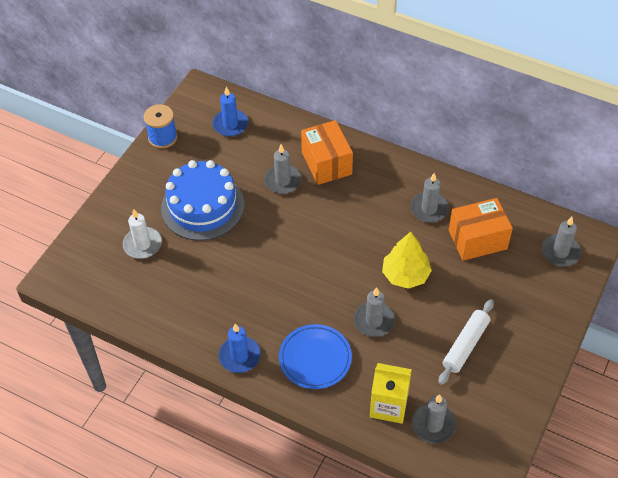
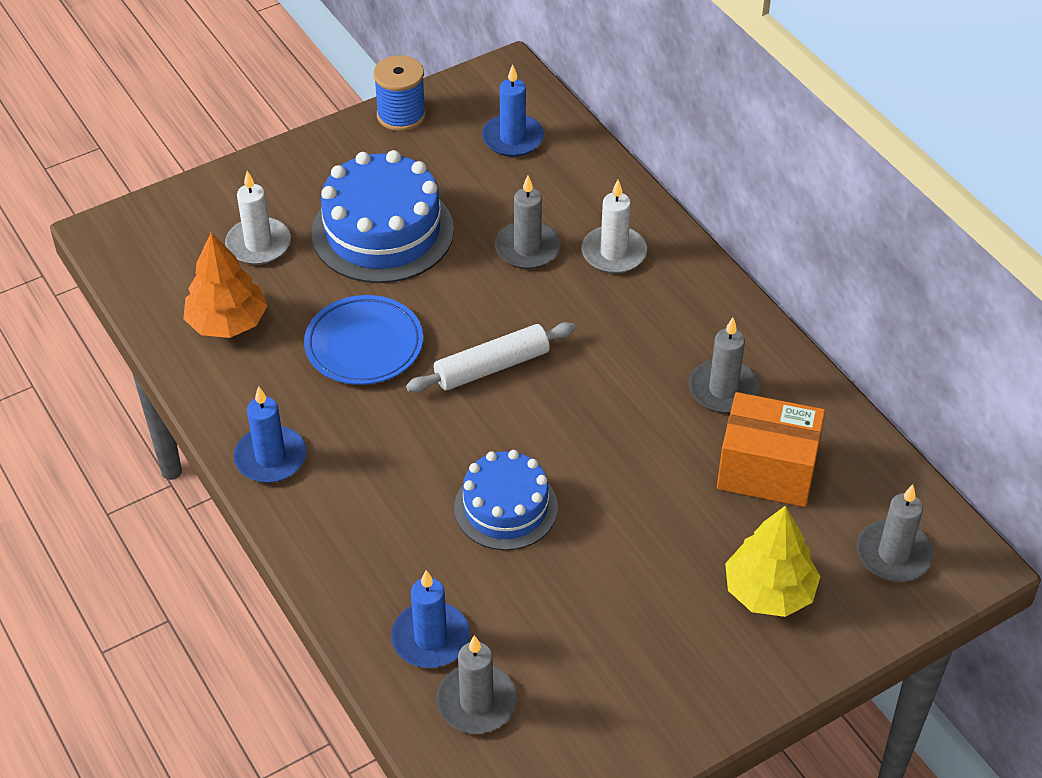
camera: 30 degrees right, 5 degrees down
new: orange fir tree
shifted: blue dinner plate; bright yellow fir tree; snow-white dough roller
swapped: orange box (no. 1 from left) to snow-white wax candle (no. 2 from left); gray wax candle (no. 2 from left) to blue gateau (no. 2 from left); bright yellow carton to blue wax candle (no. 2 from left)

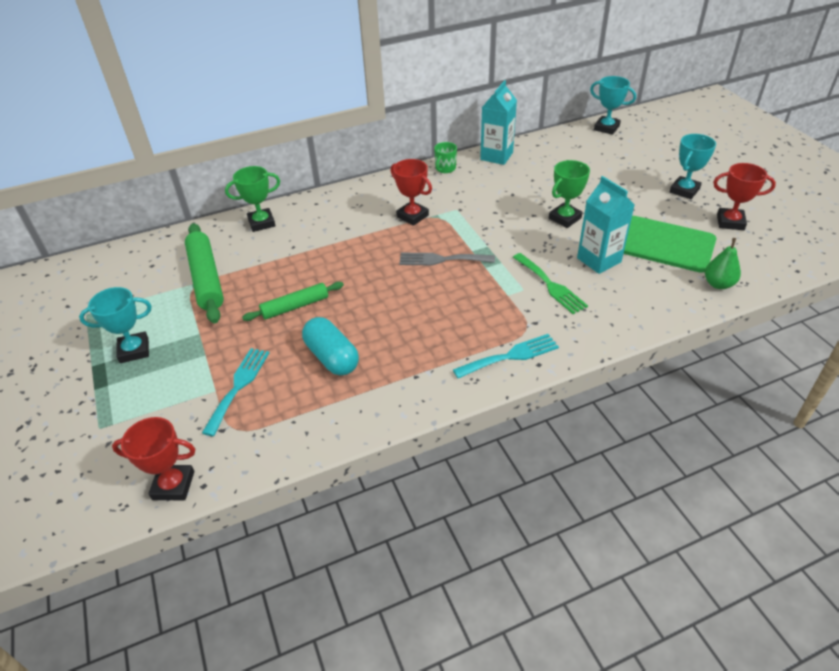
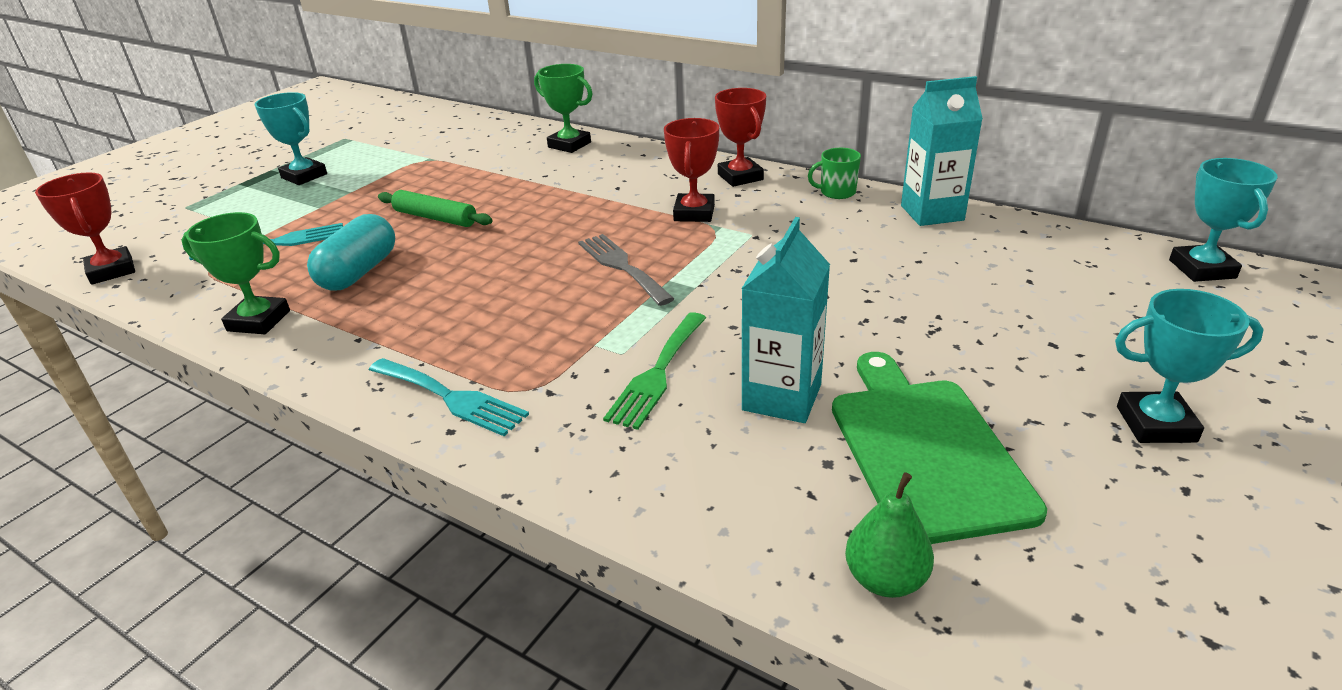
camera: 55 degrees right, 10 degrees down
gone: green dough roller (no. 1 from left)
shifted: green prize cup (no. 2 from left in the first image) to green prize cup (no. 1 from left); scarlet prize cup (no. 3 from left)

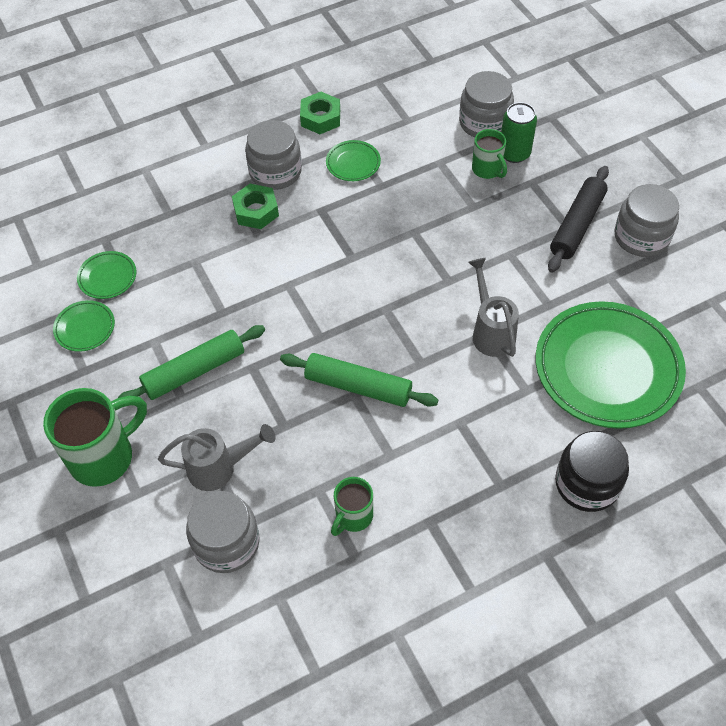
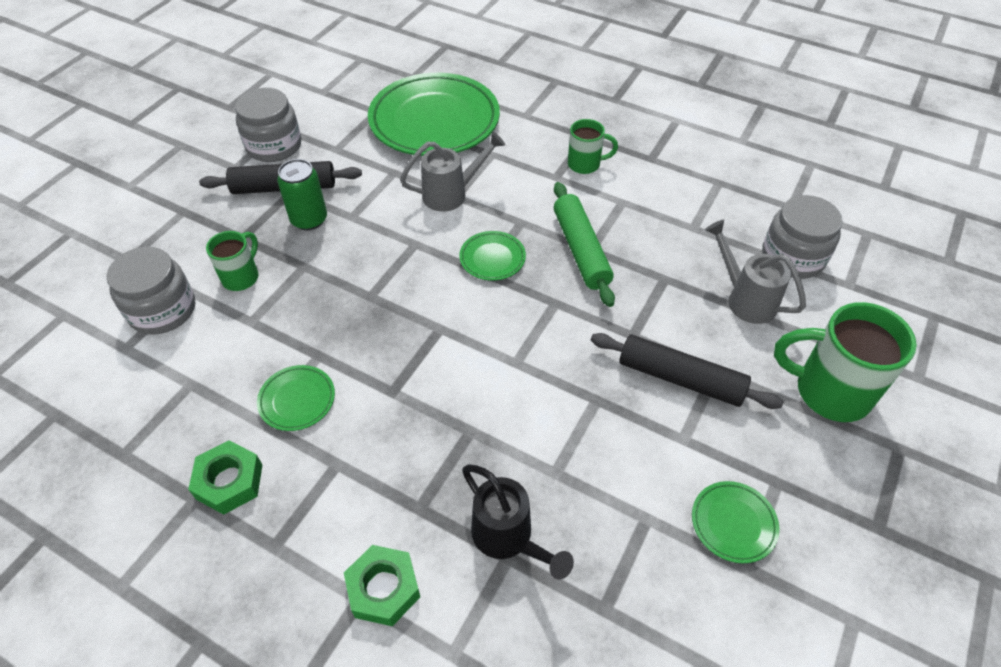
camera: 125 degrees left, 5 degrees down
gone: gray preserve jar (no. 2 from left); jet-black preserve jar
new: jet-black watering pot
shifted: green dinner plate (no. 2 from left in the first image) to green dinner plate (no. 3 from left); green nut (no. 1 from left in the first image) to green nut (no. 2 from left); green coffee mug (no. 2 from left); green can
repainted: green dough roller (no. 1 from left) to jet-black dough roller (no. 2 from left)
rotated: gray watering pot (no. 2 from left in the first image) 150 degrees counterclockwise

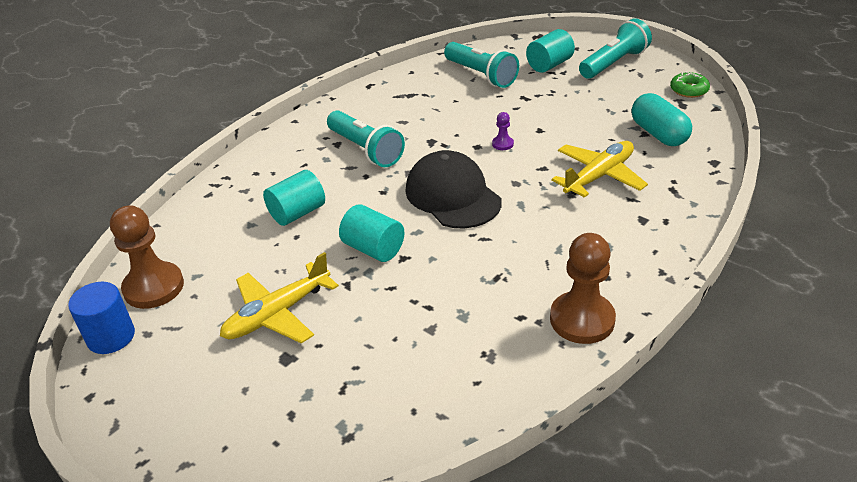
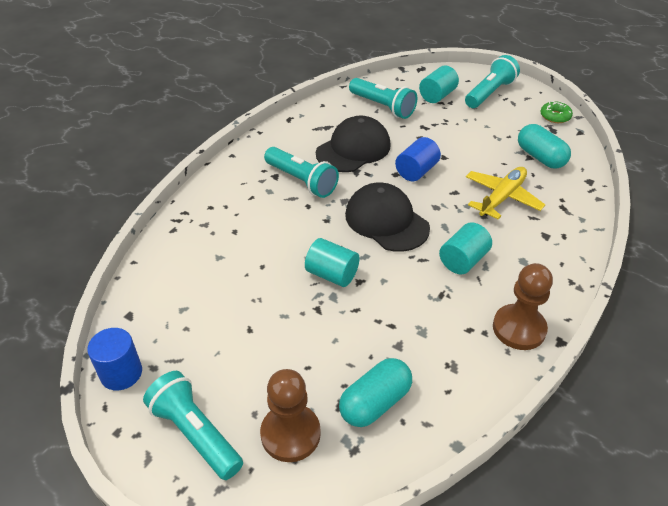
camera: 10 degrees left, 5 degrees up
gone: bright yellow toy plane (no. 1 from left)
new: teal flashlight (no. 1 from left); jet-black cap (no. 1 from left); teal pill (no. 1 from left)
shifted: russet chess pawn (no. 1 from left); teal solid cylinder (no. 1 from left in the first image) to teal solid cylinder (no. 3 from left)
swapped: violet chess pawn to blue solid cylinder (no. 2 from left)

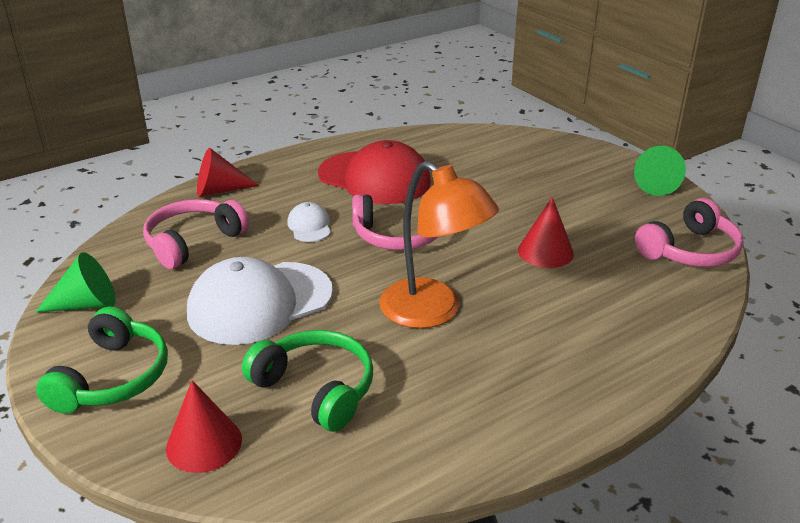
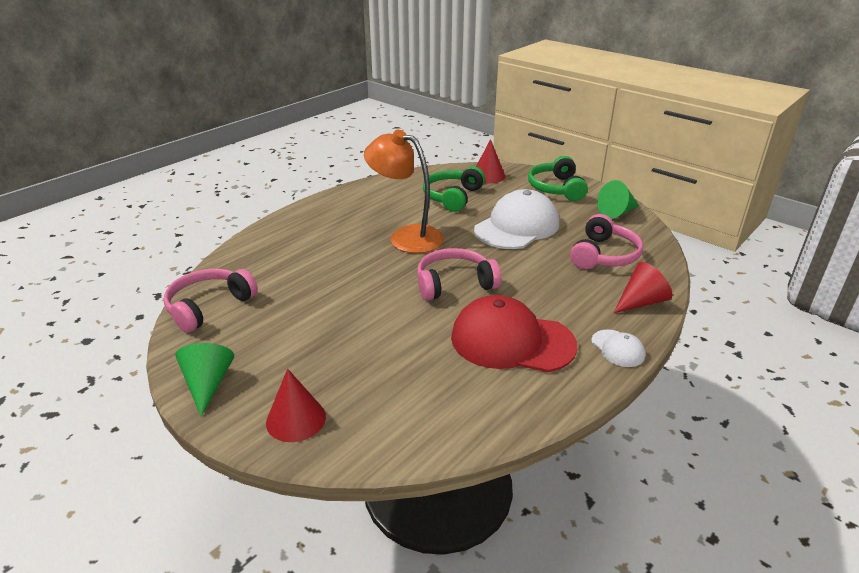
camera: 165 degrees right, 0 degrees up
shifted: snow-white cap (no. 2 from left); scarlet cone shape (no. 3 from left in the first image) to scarlet cone shape (no. 1 from left)
rotated: green headset (no. 2 from left in the first image) 90 degrees clockwise

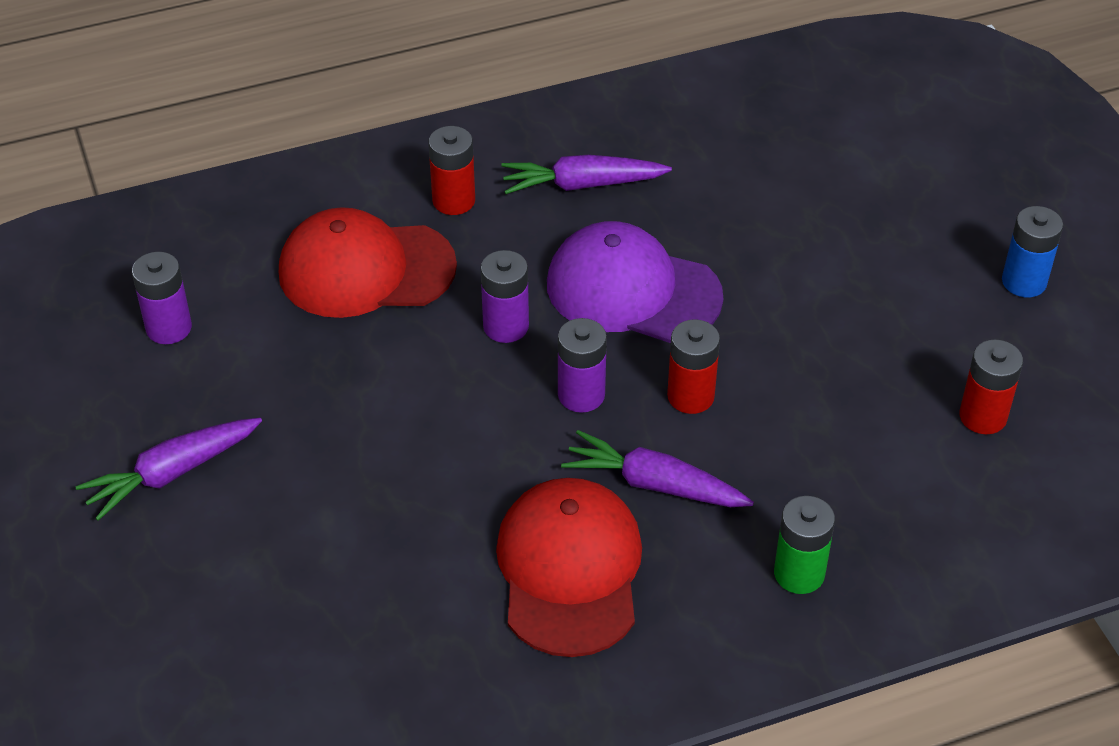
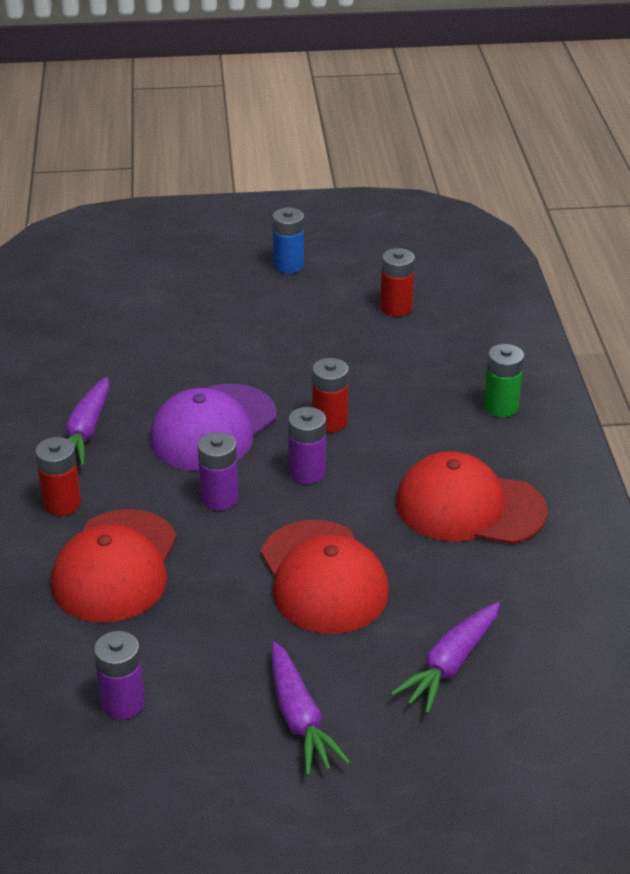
camera: 75 degrees left, 10 degrees down
new: scarlet cap (no. 2 from left)
shifted: violet carrot (no. 3 from left)

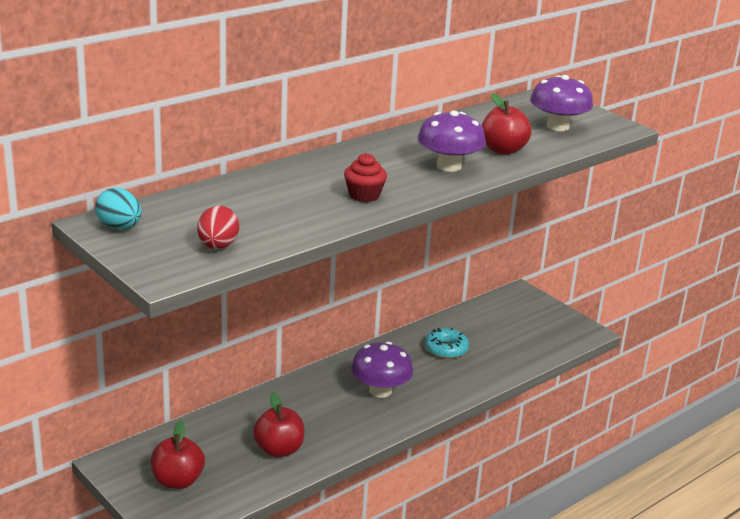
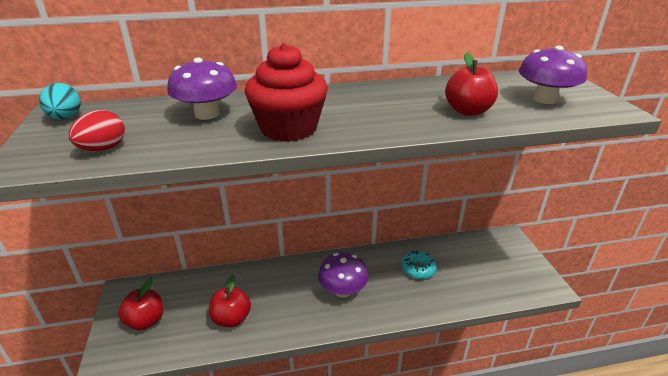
camera: 30 degrees right, 5 degrees up
shifted: violet fungus (no. 2 from left in the first image) to violet fungus (no. 1 from left)
scaled: scarlet cupcake x1.90

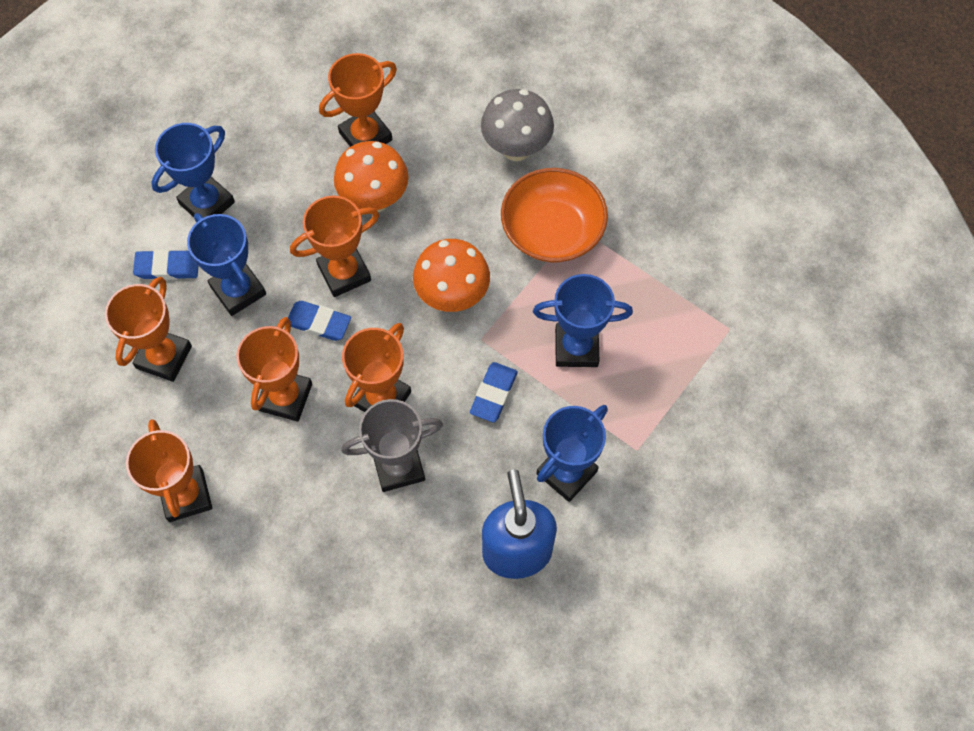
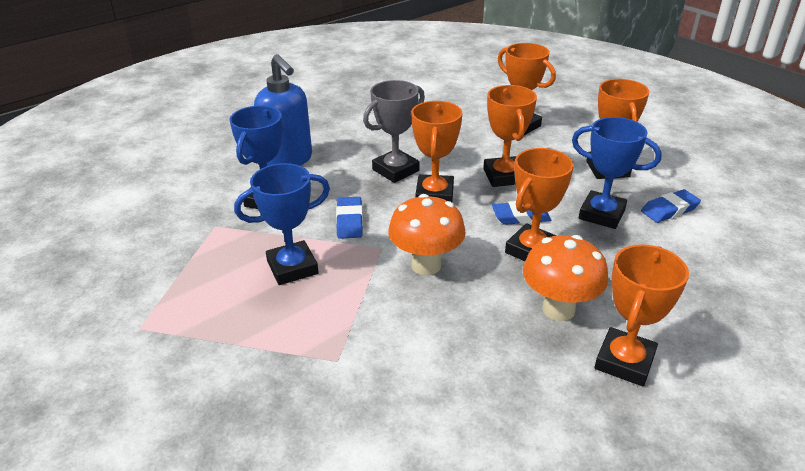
camera: 155 degrees right, 30 degrees down
gone: blue prize cup (no. 1 from left); gray fungus; orange bowl

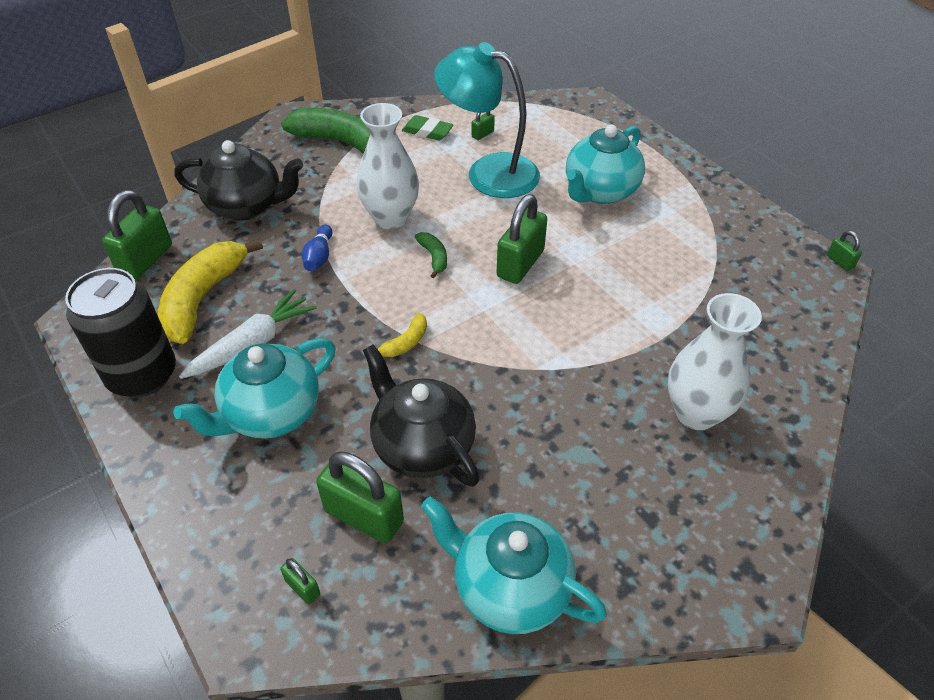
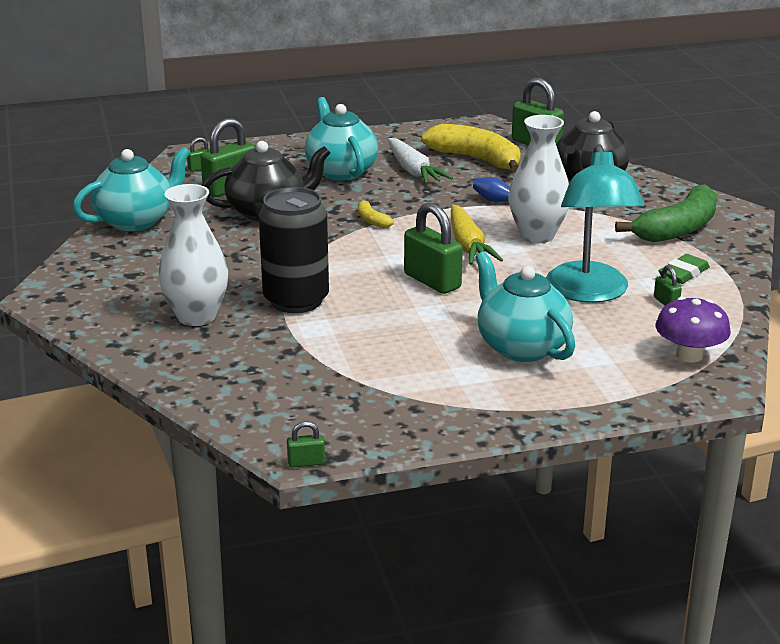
camera: 110 degrees right, 20 degrees down
new: violet fungus
shifted: jet-black can
swapped: green banana (no. 2 from left) to bright yellow carrot
rotated: teal reading lamp 135 degrees clockwise

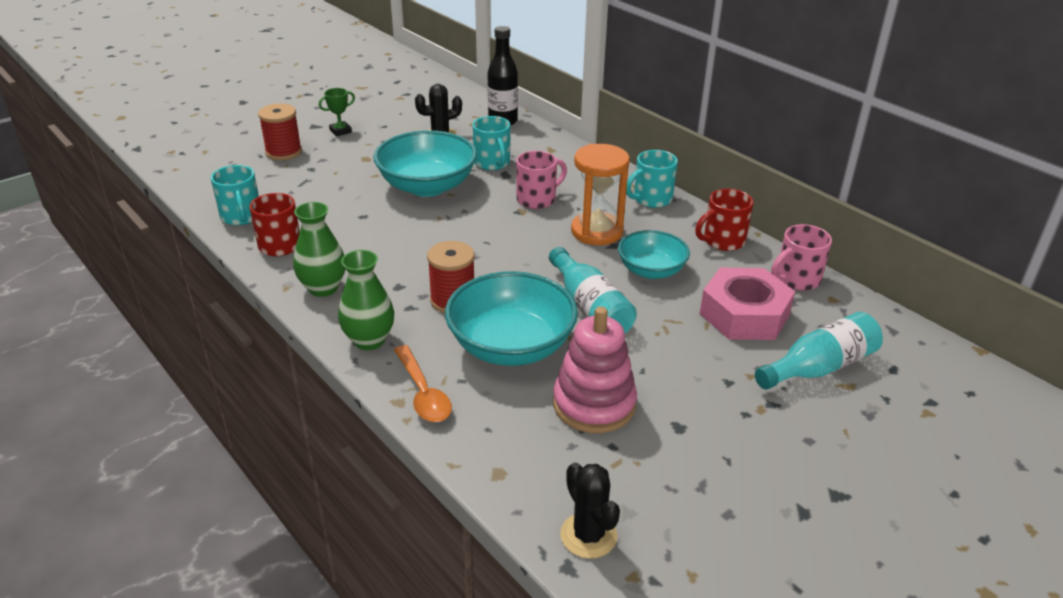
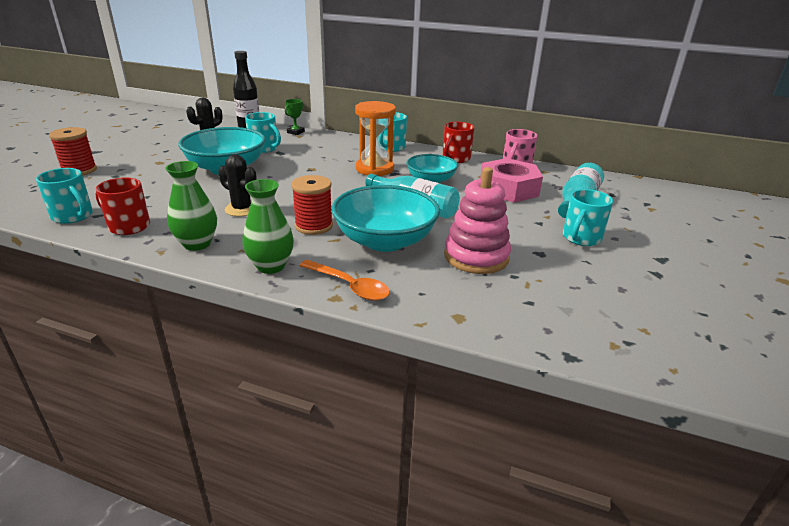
camera: 30 degrees left, 5 degrees down
gone: rosy coffee mug (no. 1 from left)
new: teal coffee mug (no. 4 from left)
shifted: green prize cup; jet-black saguaro cactus (no. 2 from left)

